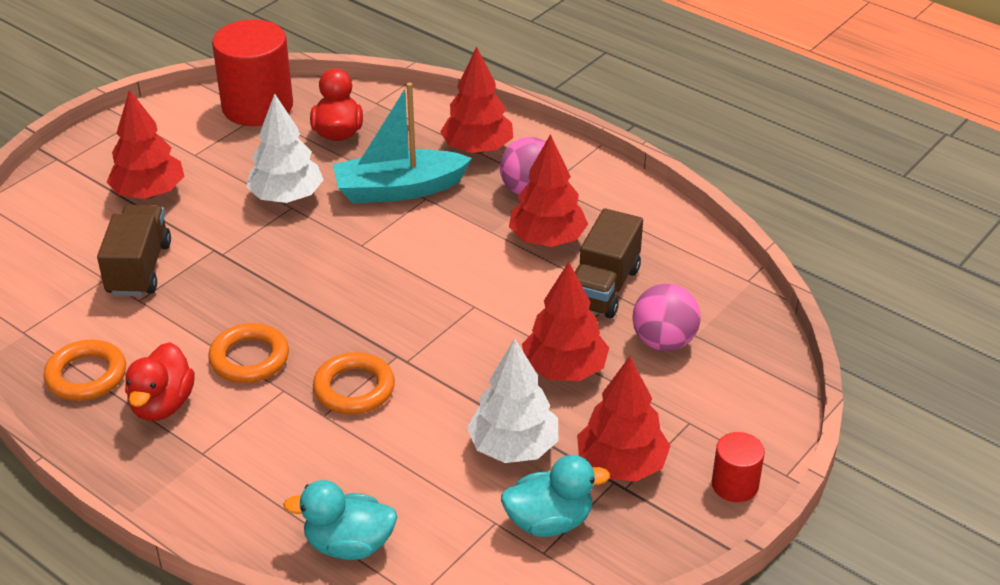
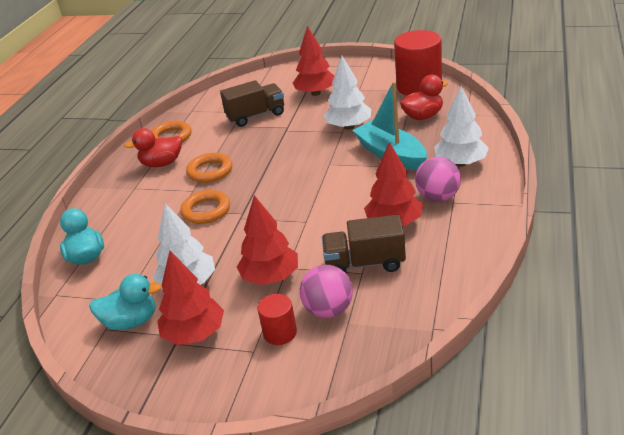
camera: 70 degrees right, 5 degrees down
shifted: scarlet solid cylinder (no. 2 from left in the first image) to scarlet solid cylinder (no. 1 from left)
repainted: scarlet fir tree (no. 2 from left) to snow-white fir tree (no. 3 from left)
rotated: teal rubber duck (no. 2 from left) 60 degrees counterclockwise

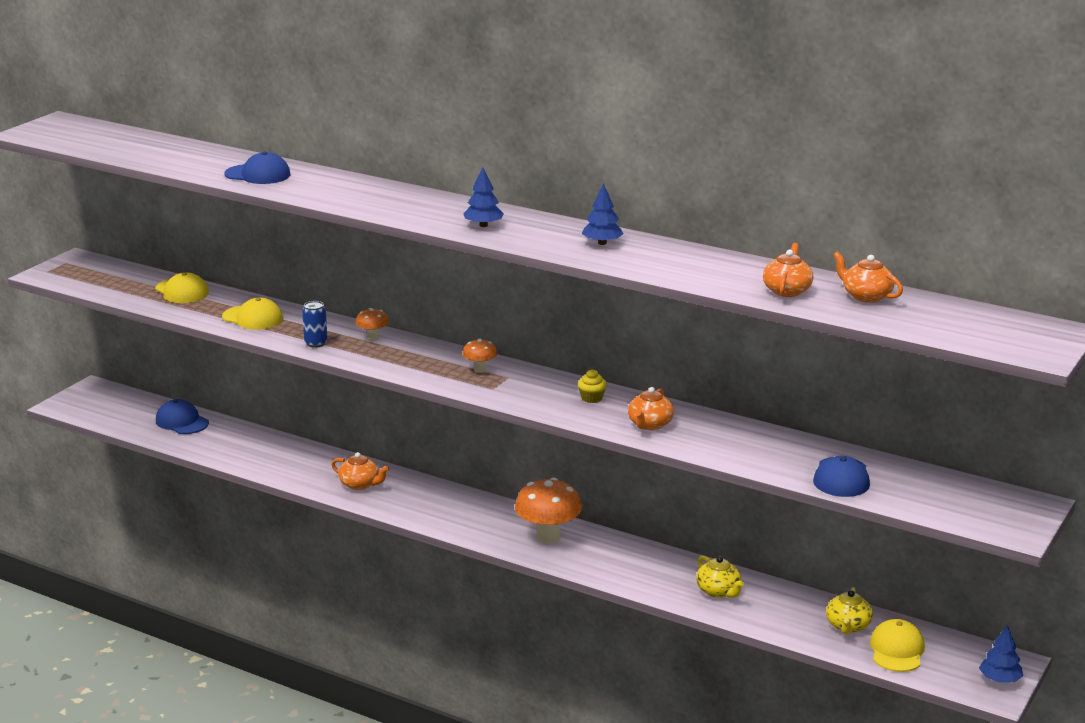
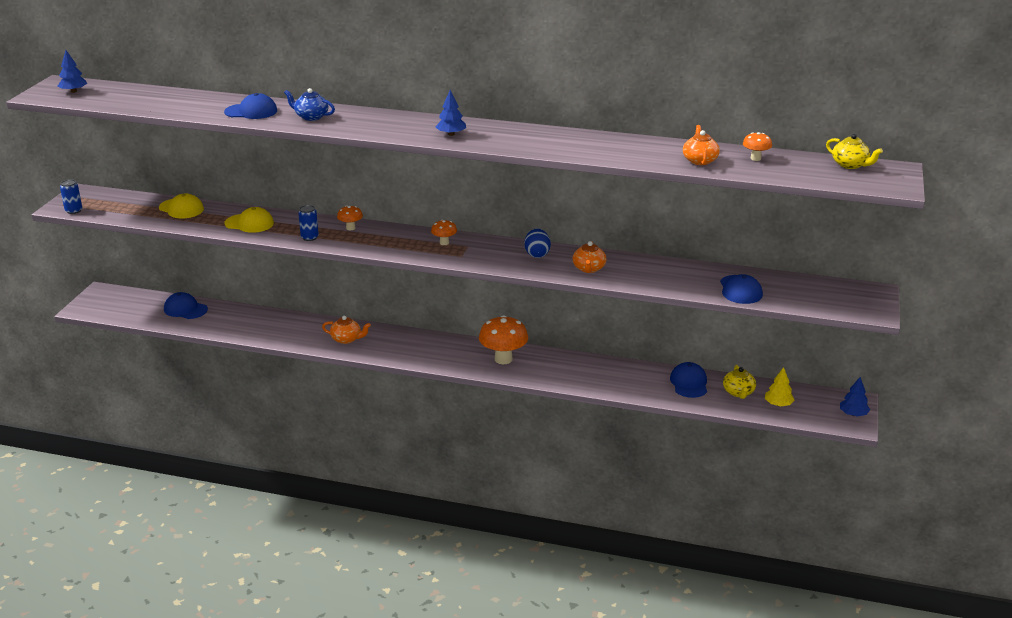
camera: 15 degrees left, 5 degrees up
new: blue can (no. 1 from left); blue tea pot; blue cap (no. 3 from left)
shifted: blue fir tree (no. 2 from left in the first image) to blue fir tree (no. 1 from left); bright yellow tea pot (no. 1 from left in the first image) to bright yellow tea pot (no. 2 from left)
swapped: bright yellow cupcake to blue egg shape; orange tea pot (no. 4 from left) to orange fungus (no. 4 from left); bright yellow cap (no. 3 from left) to bright yellow fir tree

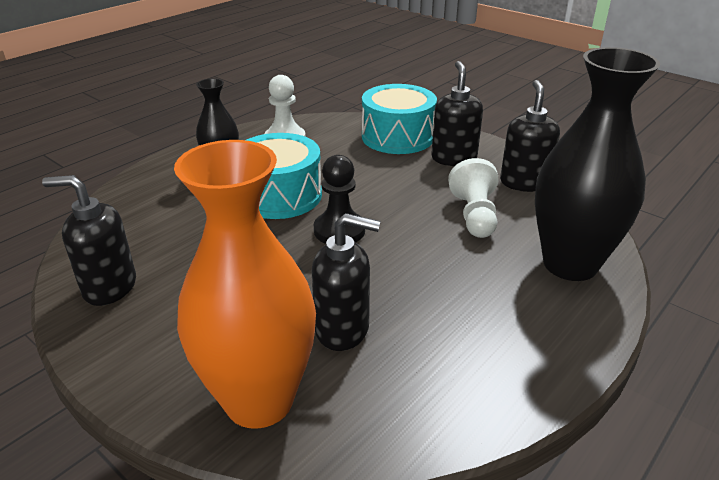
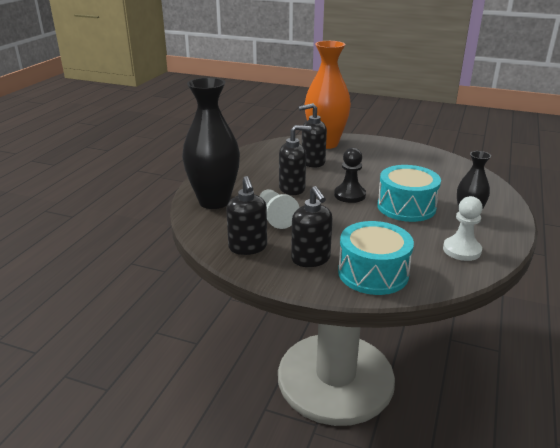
camera: 160 degrees right, 5 degrees down
shifted: jet-black pump bottle (no. 1 from left in the first image) to jet-black pump bottle (no. 2 from left)

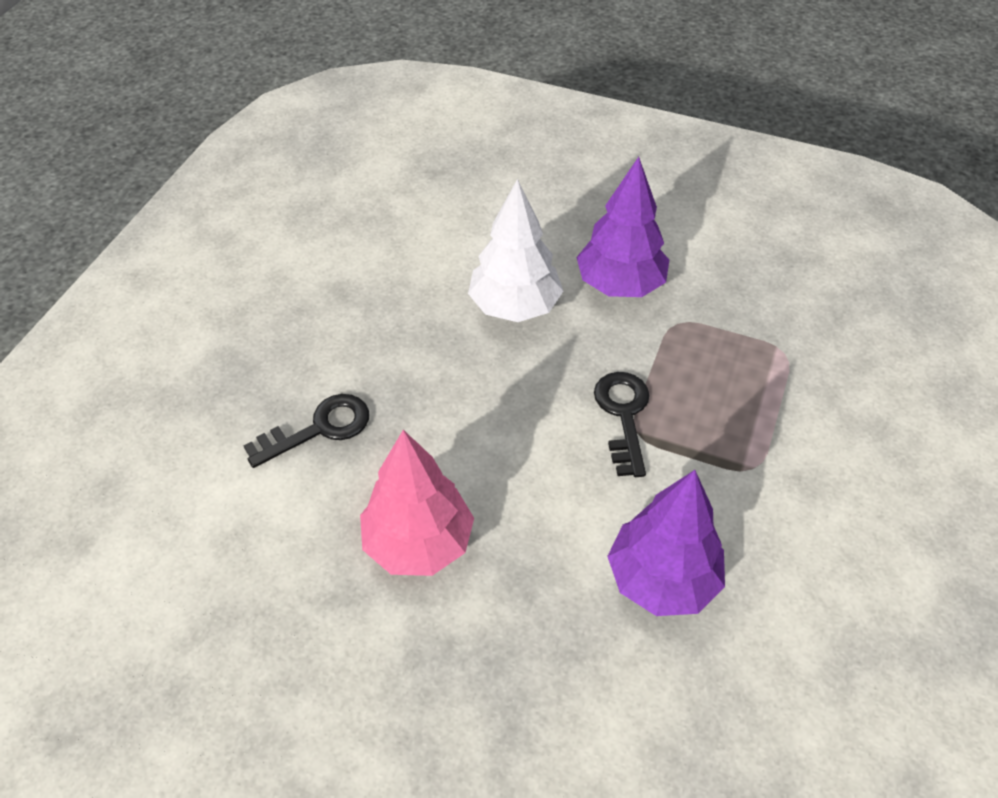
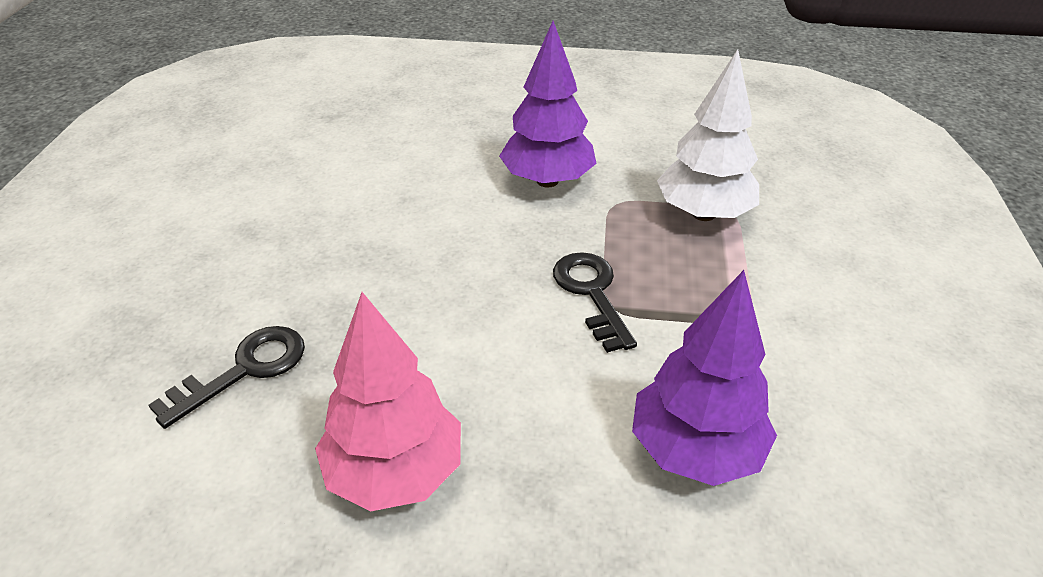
camera: 15 degrees left, 10 degrees down
shifted: snow-white fir tree

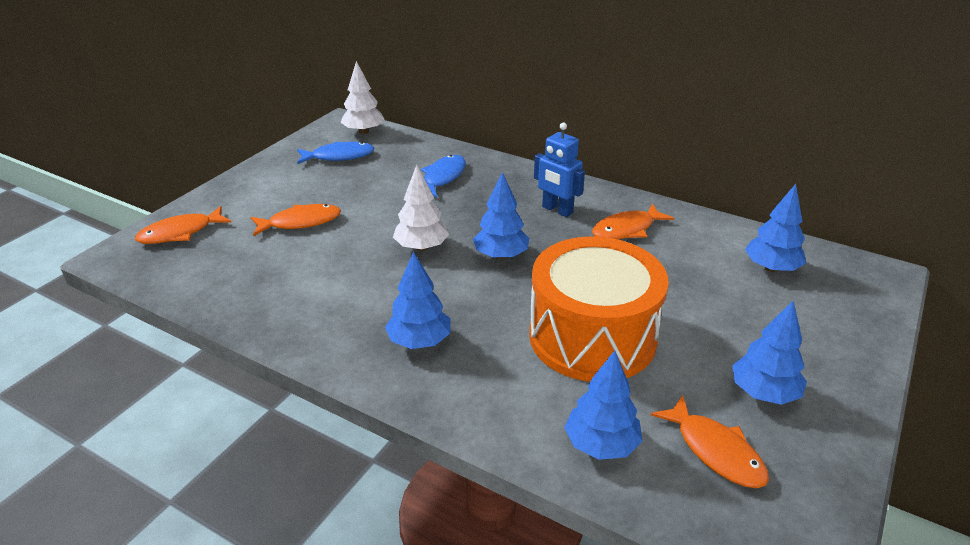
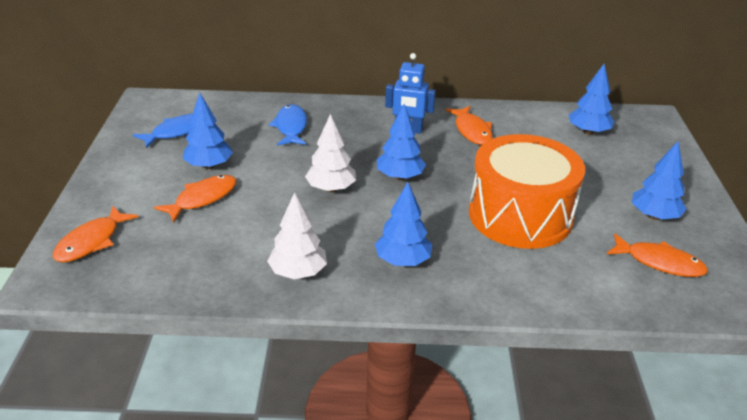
camera: 30 degrees left, 0 degrees up
shifted: snow-white fir tree (no. 1 from left); blue fir tree (no. 3 from left in the first image) to blue fir tree (no. 1 from left)
rotated: orange fish (no. 3 from left) 45 degrees counterclockwise

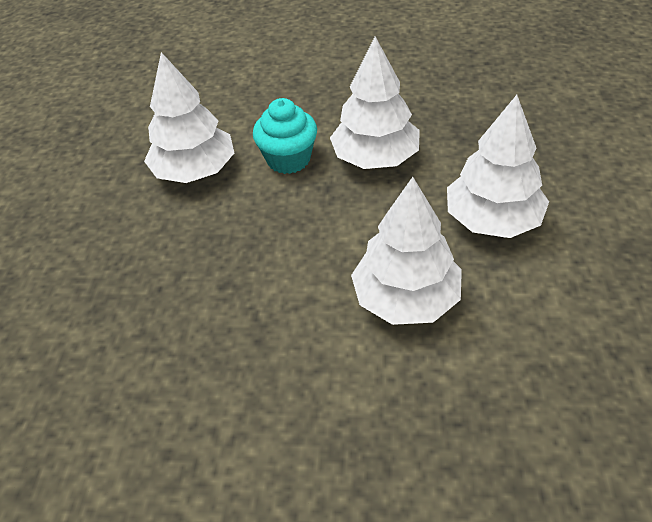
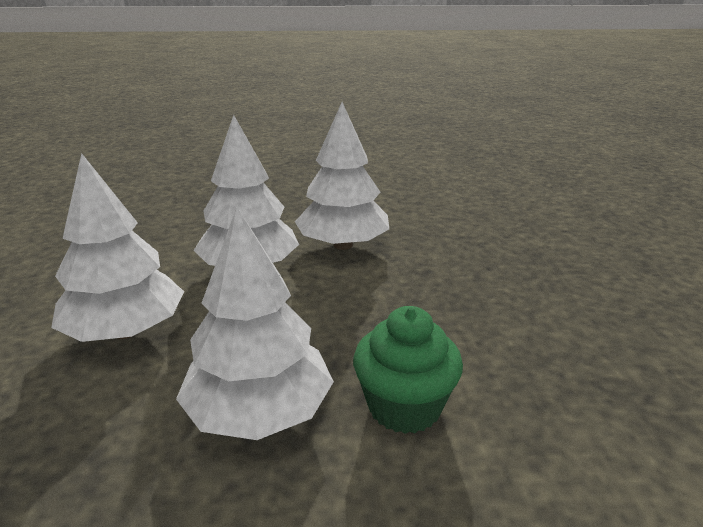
camera: 170 degrees right, 20 degrees down
shifted: snow-white fir tree (no. 1 from left in the first image) to snow-white fir tree (no. 4 from left)
repainted: teal cupcake to green cupcake

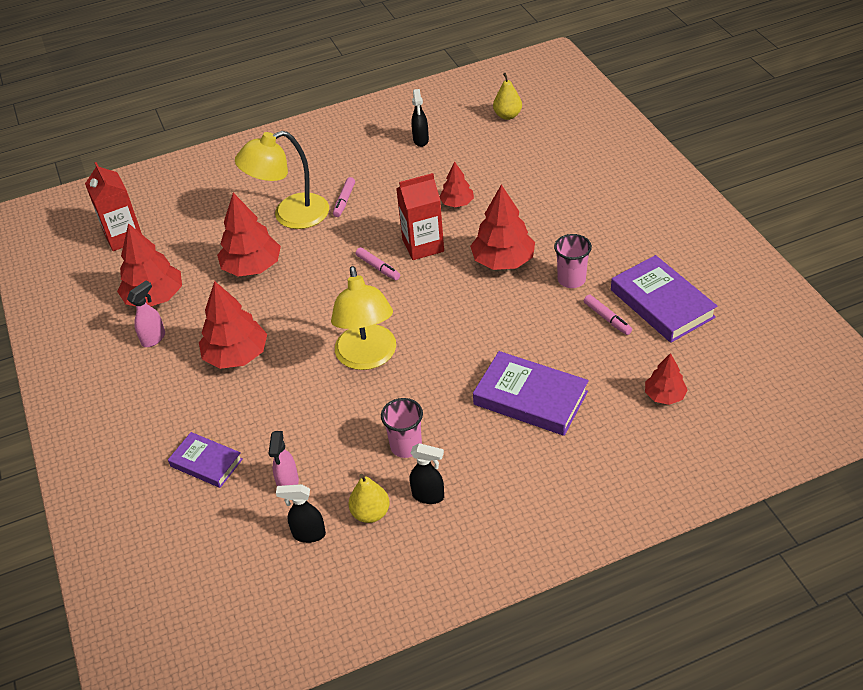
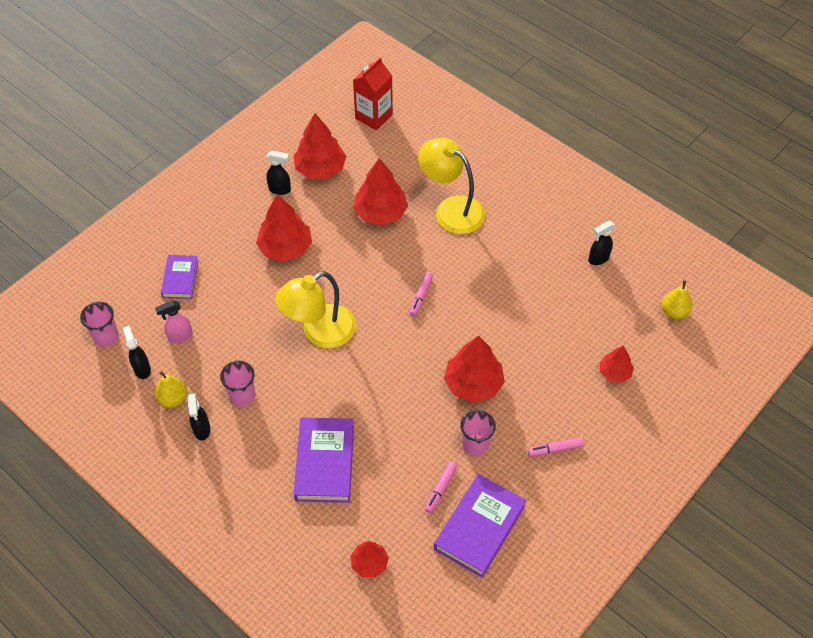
camera: 60 degrees right, 10 degrees up
gone: scarlet carton (no. 2 from left)
new: rosy beaker (no. 1 from left)
shifted: rosy marker pen (no. 1 from left in the first image) to rosy marker pen (no. 3 from left); scarlet fir tree (no. 4 from left in the first image) to scarlet fir tree (no. 6 from left)
repainted: rosy spray cleaner (no. 1 from left) to jet-black spray cleaner (no. 3 from left)

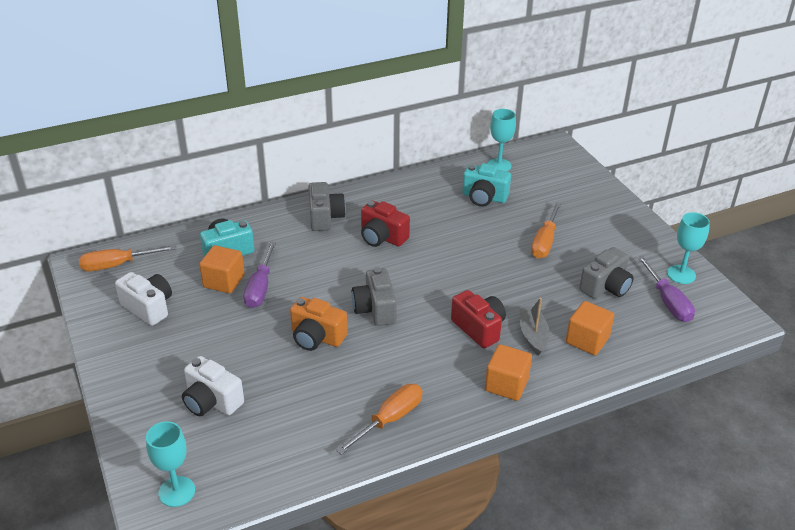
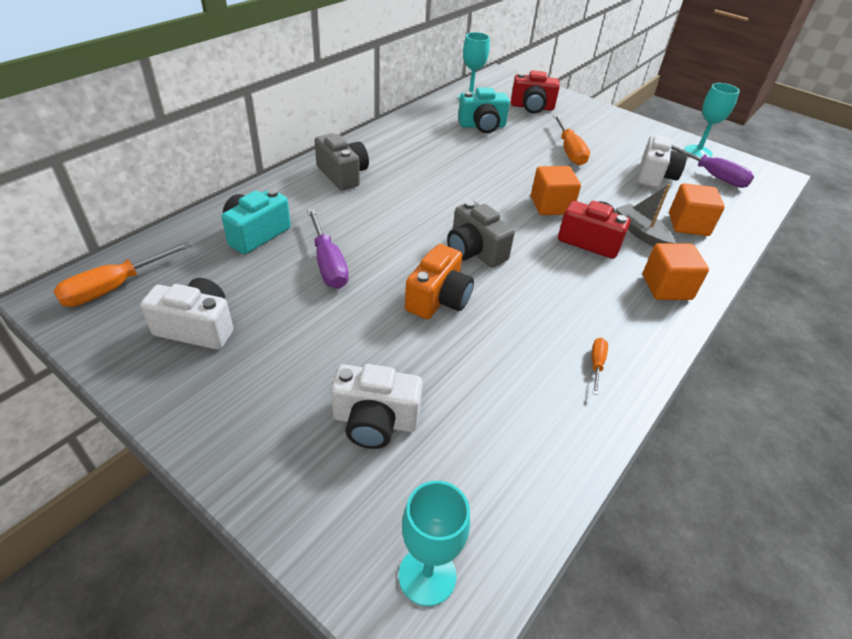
camera: 30 degrees left, 5 degrees up
shifted: orange solid cube (no. 1 from left); scarlet photo camera (no. 1 from left)
repainted: gray photo camera (no. 3 from left) to snow-white photo camera (no. 3 from left)
rotated: orange photo camera 60 degrees counterclockwise
scaled: orange screwdriver (no. 2 from left in the first image) x0.52

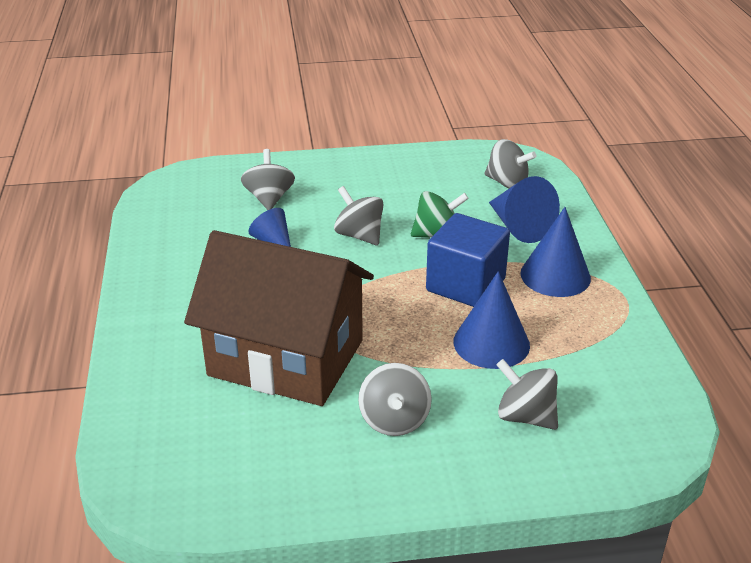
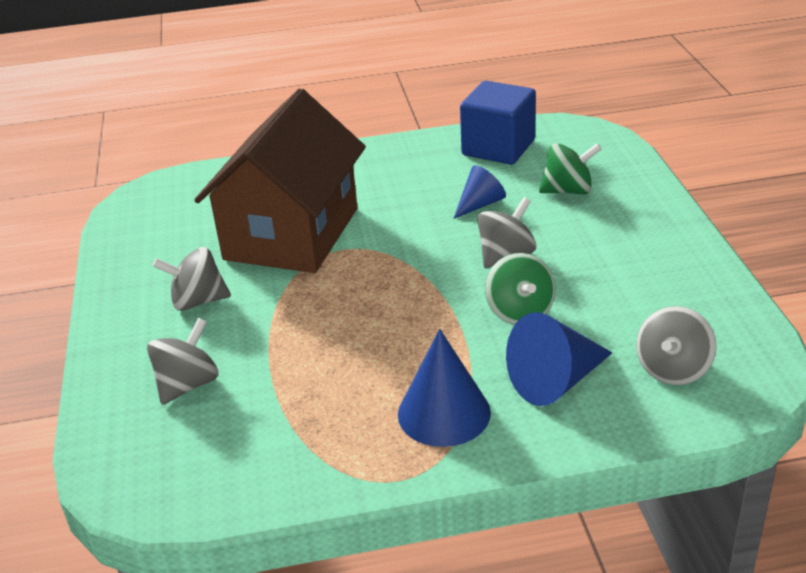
camera: 90 degrees right, 0 degrees up
gone: blue cone shape (no. 2 from left)
shifted: blue solid cube
repainted: gray toy top (no. 1 from left) to green toy top (no. 2 from left)

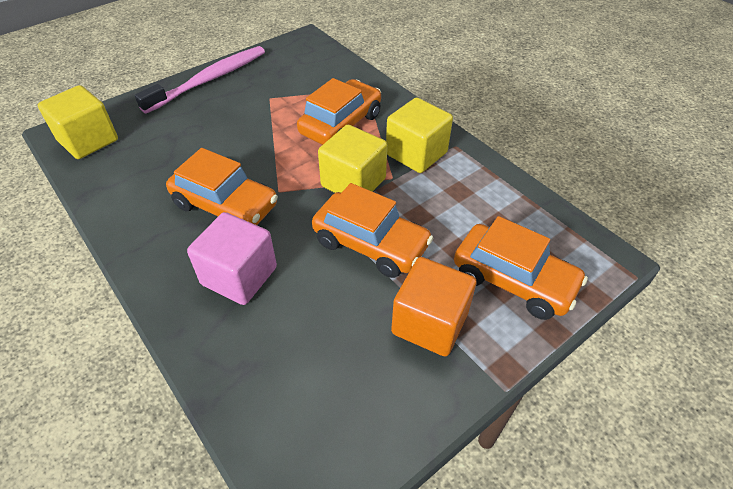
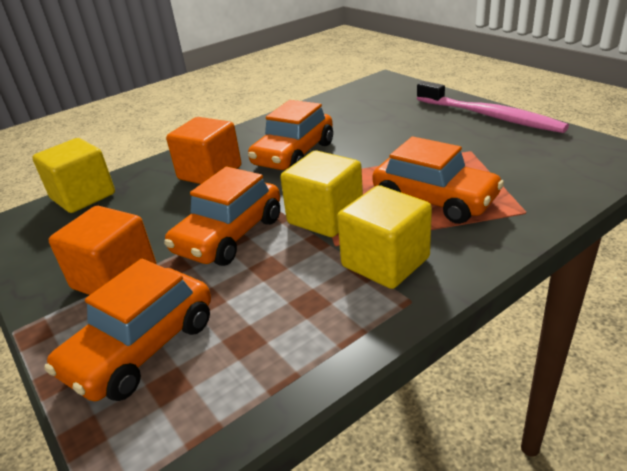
camera: 95 degrees right, 15 degrees down
shifted: bright yellow solid cube (no. 1 from left)
repainted: rosy solid cube to orange solid cube (no. 2 from left)

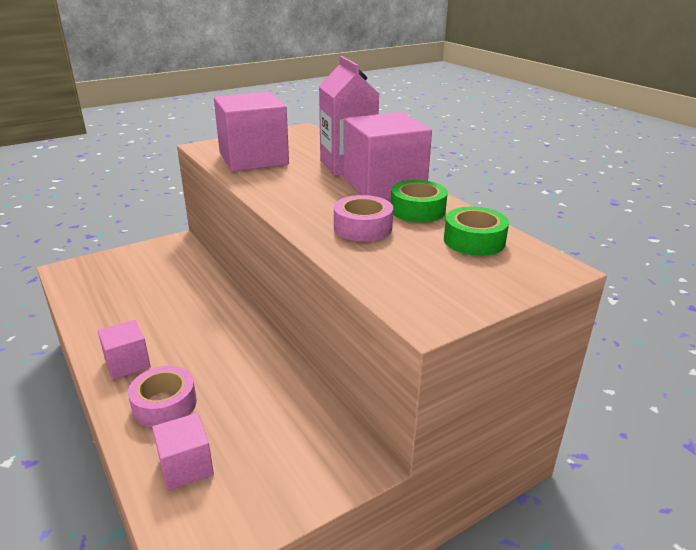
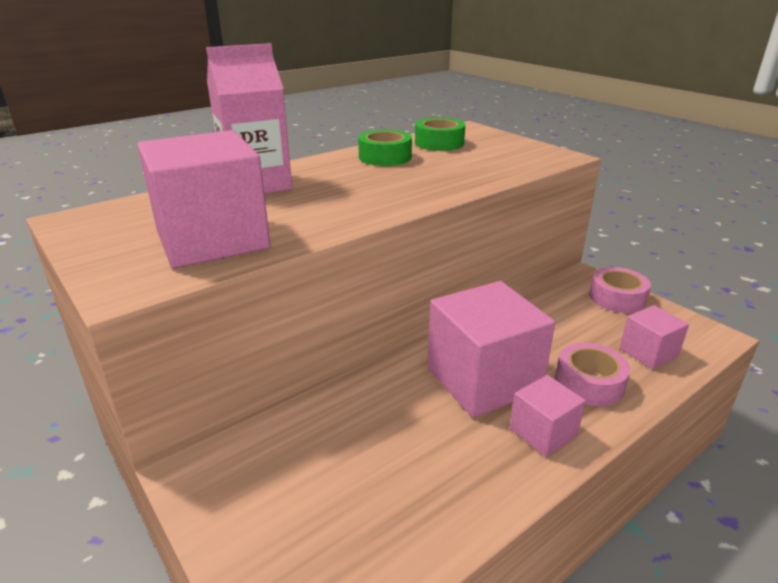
camera: 95 degrees left, 0 degrees up
shifted: rosy sticky tape (no. 2 from left); rosy solid cube (no. 4 from left in the first image) to rosy solid cube (no. 2 from left)

